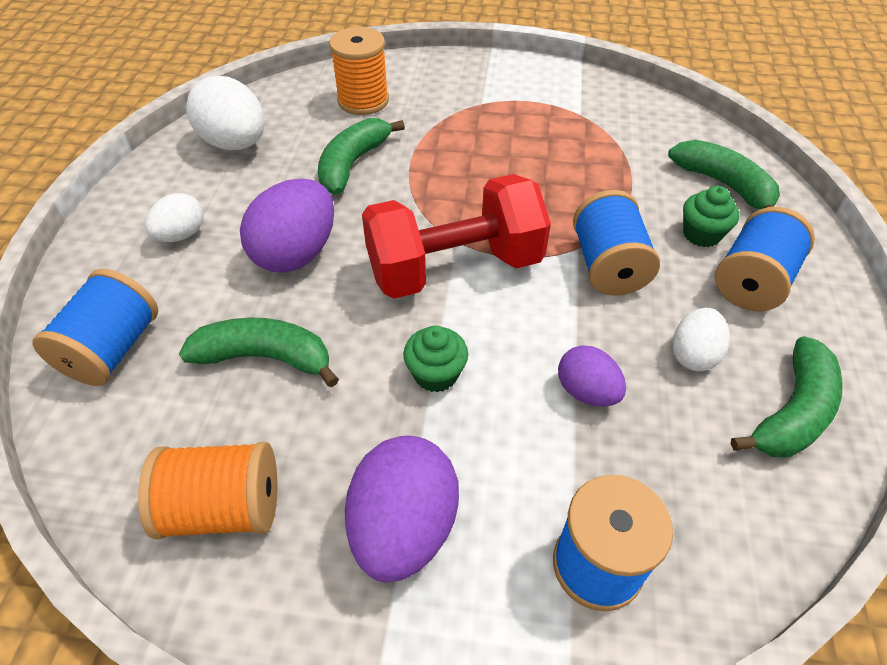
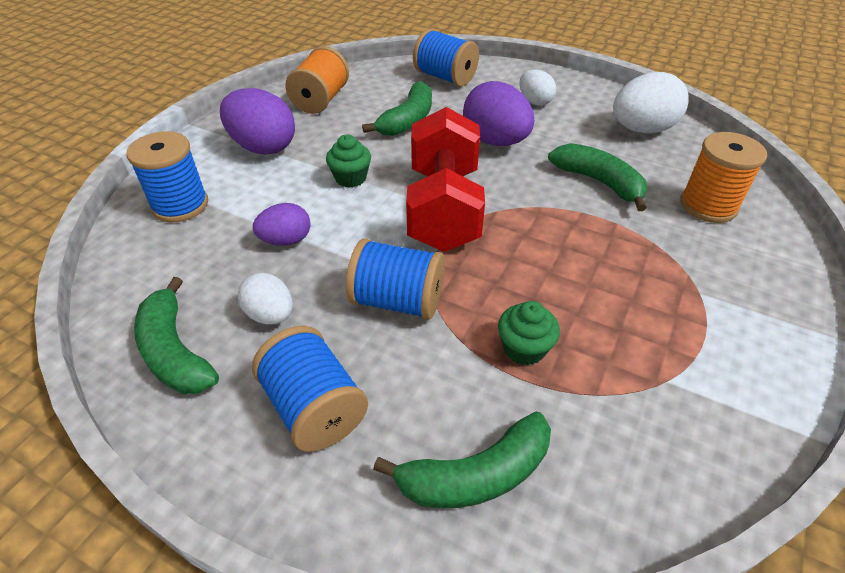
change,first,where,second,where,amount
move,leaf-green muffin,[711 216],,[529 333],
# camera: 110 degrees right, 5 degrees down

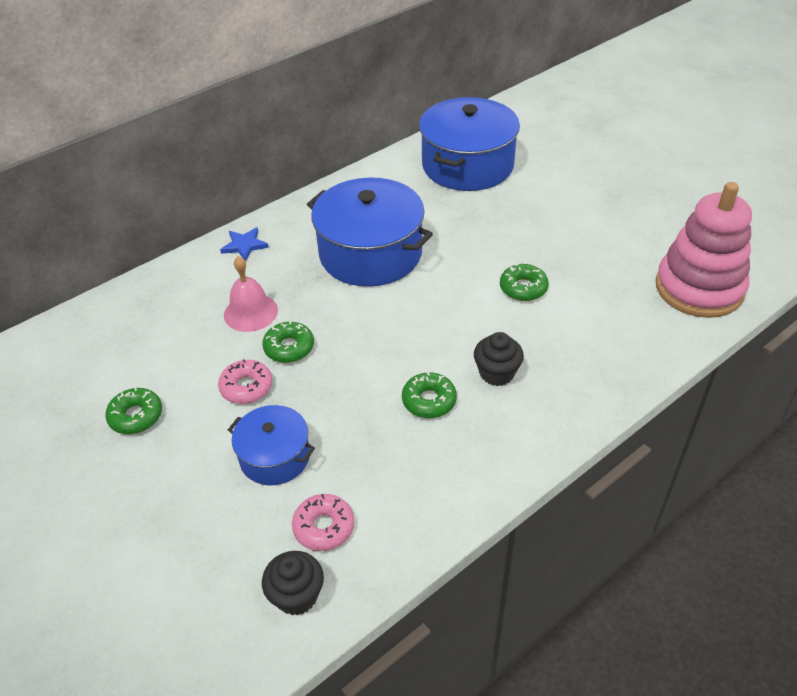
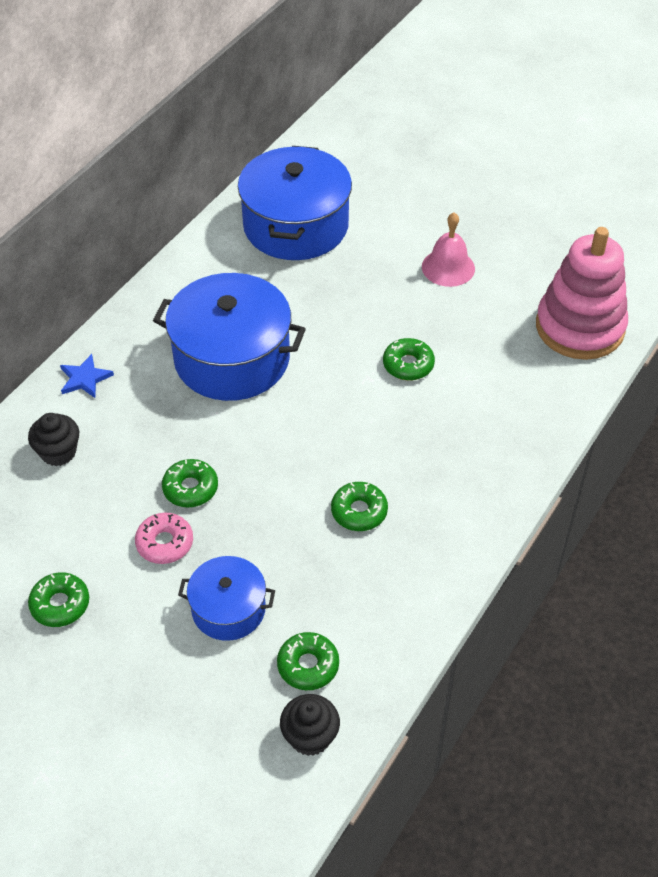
change,first,where,second,where,amount
move,rose-pink bell,[251 294],,[448 249],
move,ebony muffin,[499 359],,[53 439],
recolor,rose-pink donut,[323 522],leaf-green donut,[308 661],
# camera: 20 degrees left, 5 degrees up

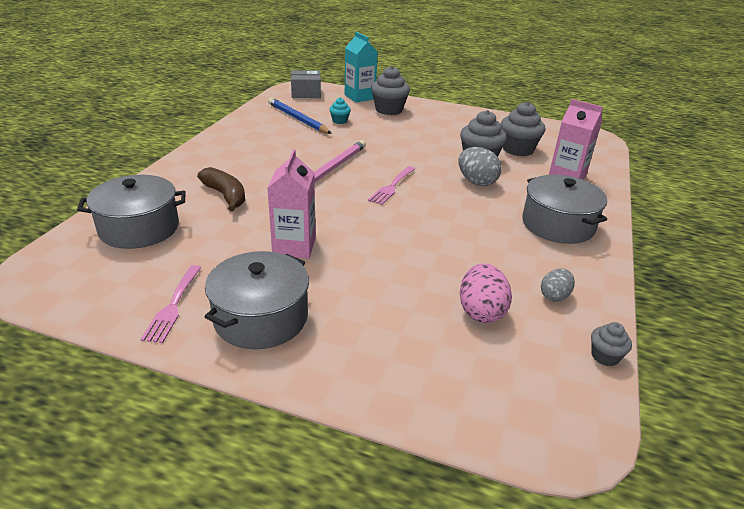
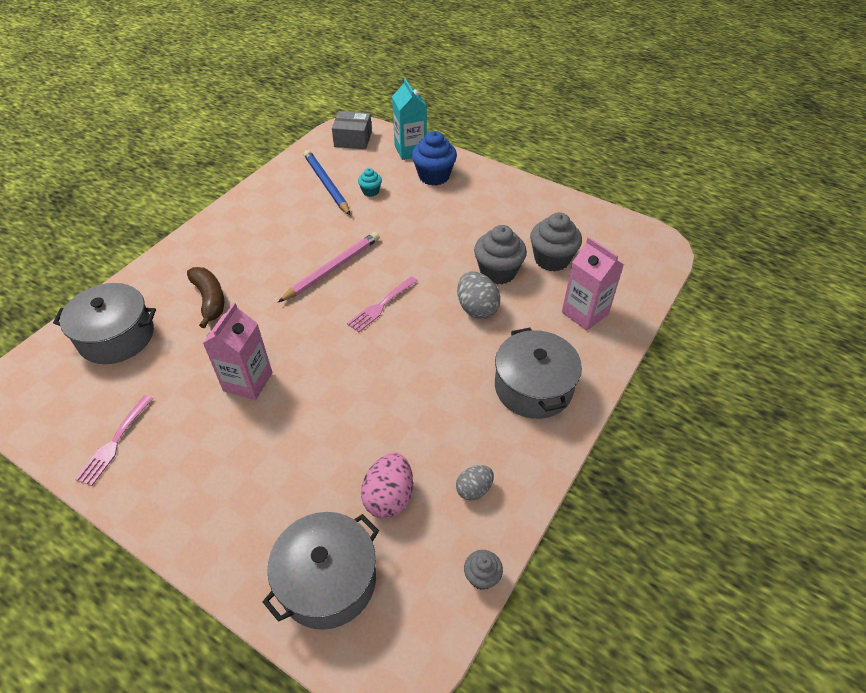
change,first,where,second,where,amount
move,grey stockpot,[257 300],,[321 571],
recolor,grey muffin,[390 90],cobalt muffin,[434 158],
# camera: 15 degrees right, 15 degrees up

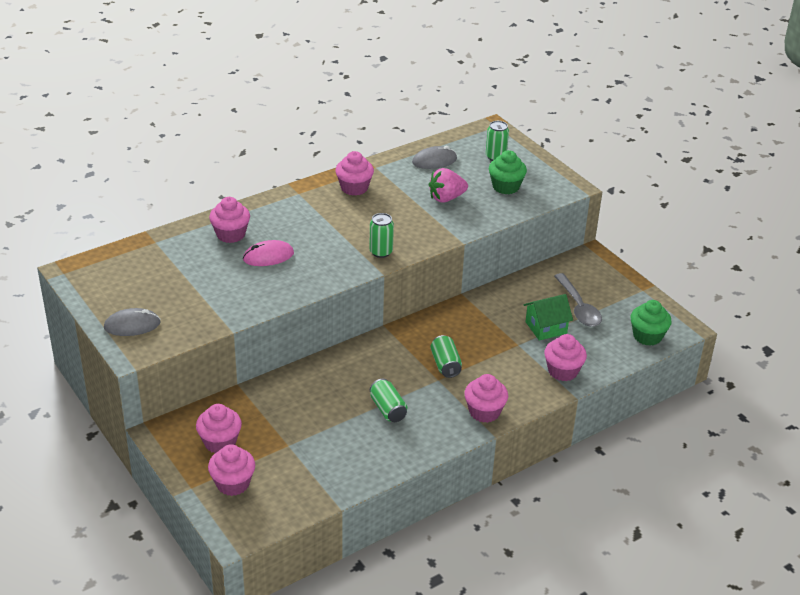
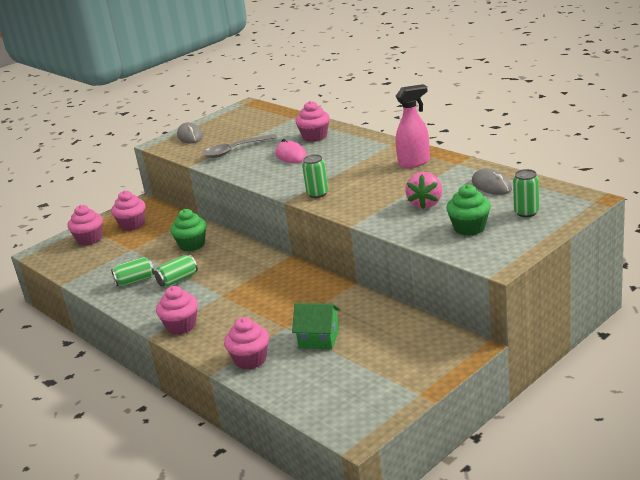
change,first,where,second,where,amount
move,leaf-green can,[446 356],,[132 272],
move,grey spoon,[578 300],,[239 146],
move,leaf-green muffin,[651 323],,[188 230],
replace,rose-pink muffin,[354 173],rose-pink spray cleaner,[413 126],
rotate,rose-pink berry,[448 185],,[423 190],135 degrees counterclockwise
rotate,leaf-green toy house,[548 317],,[316 326],45 degrees counterclockwise
# camera: 85 degrees right, 10 degrees down

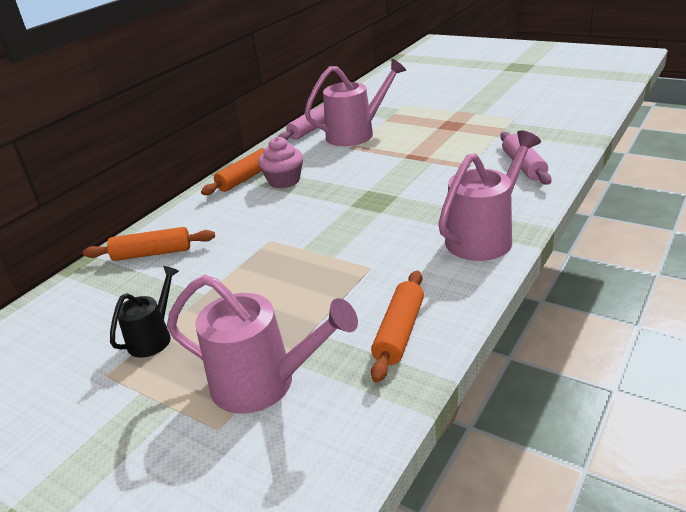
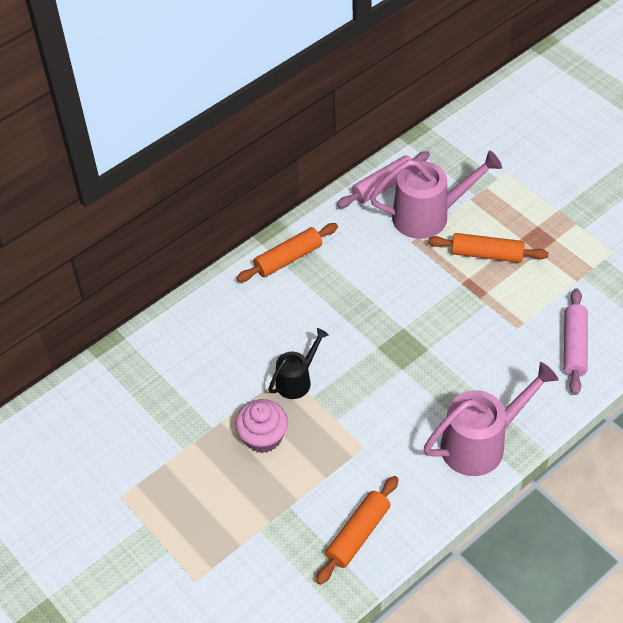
change,first,where,second,where,amount
delete,rose-pink watering pot,[262 344],,,
move,bright orange rolling pin,[149 244],,[488 248],
move,ebony watering pot,[144 312],,[299 363],
move,rose-pink muffin,[280 162],,[261 426],
# camera: 15 degrees right, 20 degrees up

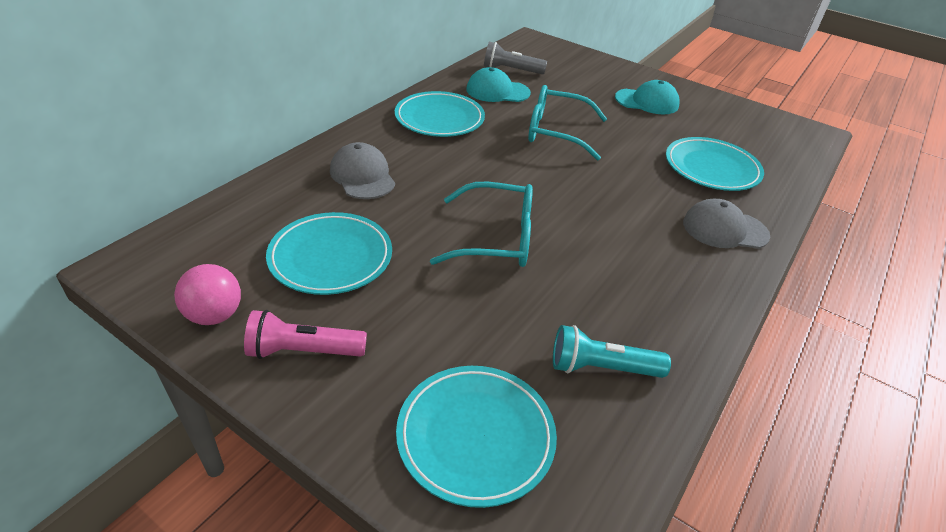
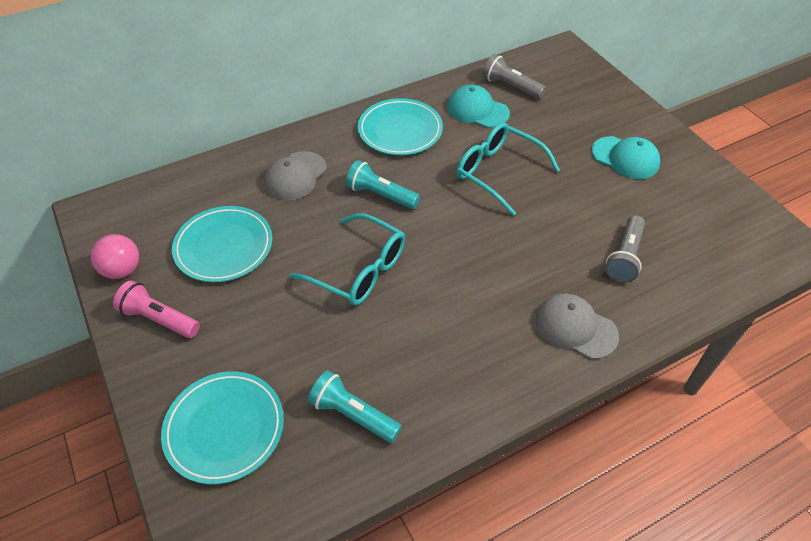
change,first,where,second,where,amount
insert,,,turquoise flashlight,[383 184],
replace,turquoise dinner plate,[715 164],grey flashlight,[625 249],
rotate,grey peaked cap,[362 170],,[295 176],150 degrees counterclockwise
# camera: 30 degrees right, 10 degrees up

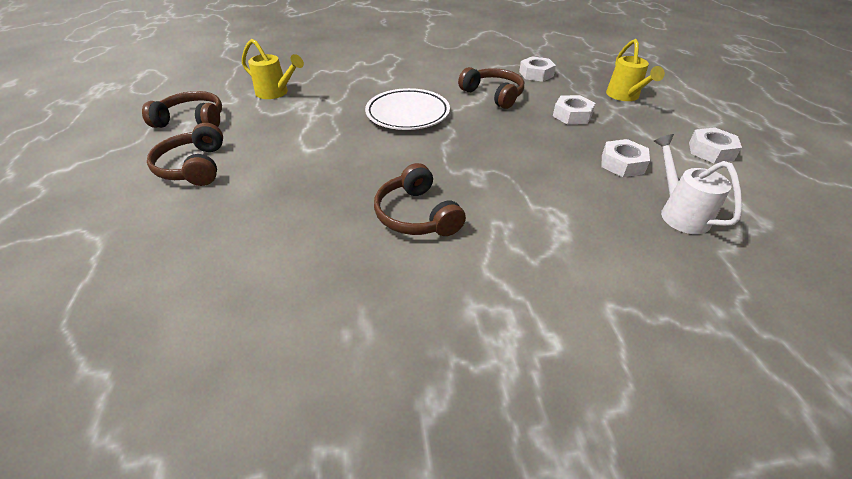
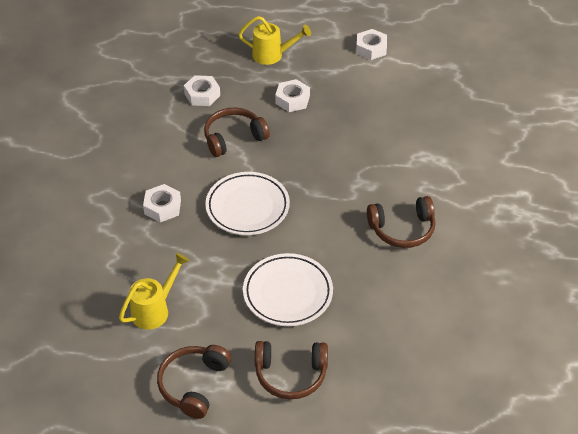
change,first,where,second,where,amount
delete,pure white watering pot,[698 184],,,
insert,,,pure white dinner plate,[288 289],
move,pure white hexagon nut,[625 158],,[162 203],
# camera: 75 degrees left, 5 degrees up

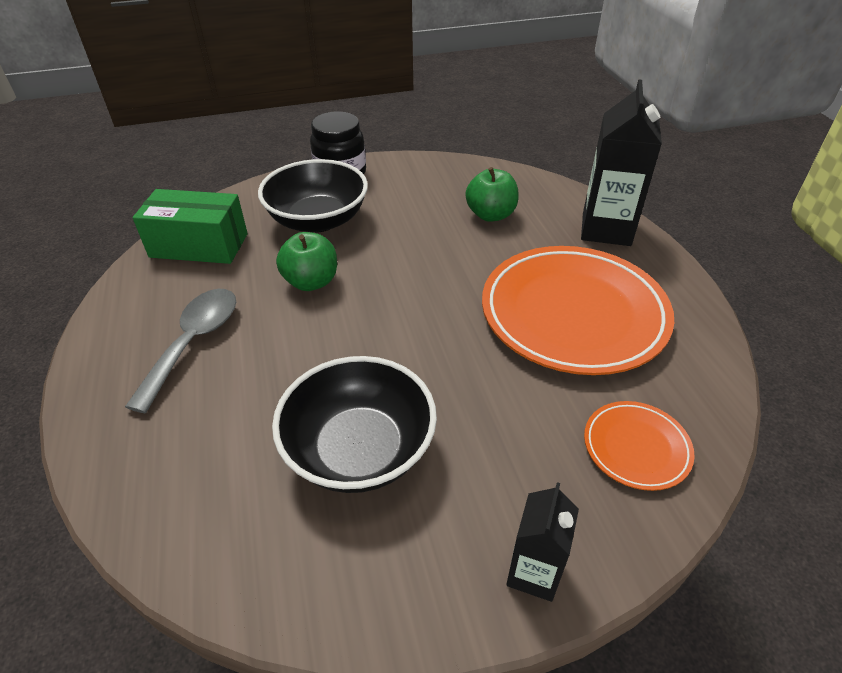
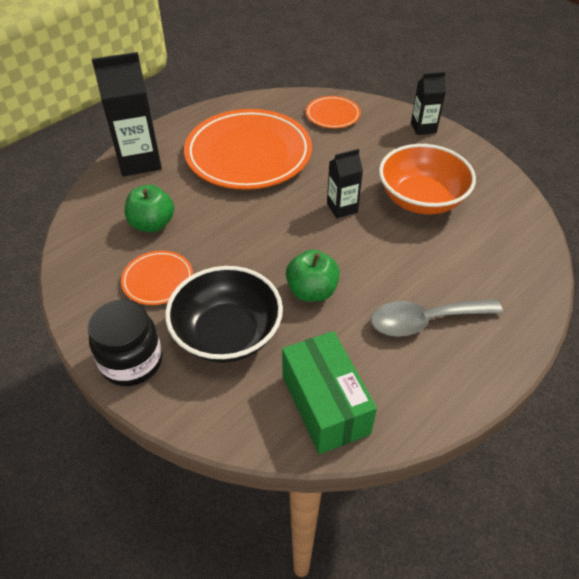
change,first,where,second,where,amount
insert,,,bright orange dinner plate,[157 278],
insert,,,ebony milk carton,[345 183],
recolor,ebony bowl,[354 424],bright orange bowl,[427 179],
# camera: 120 degrees left, 5 degrees up

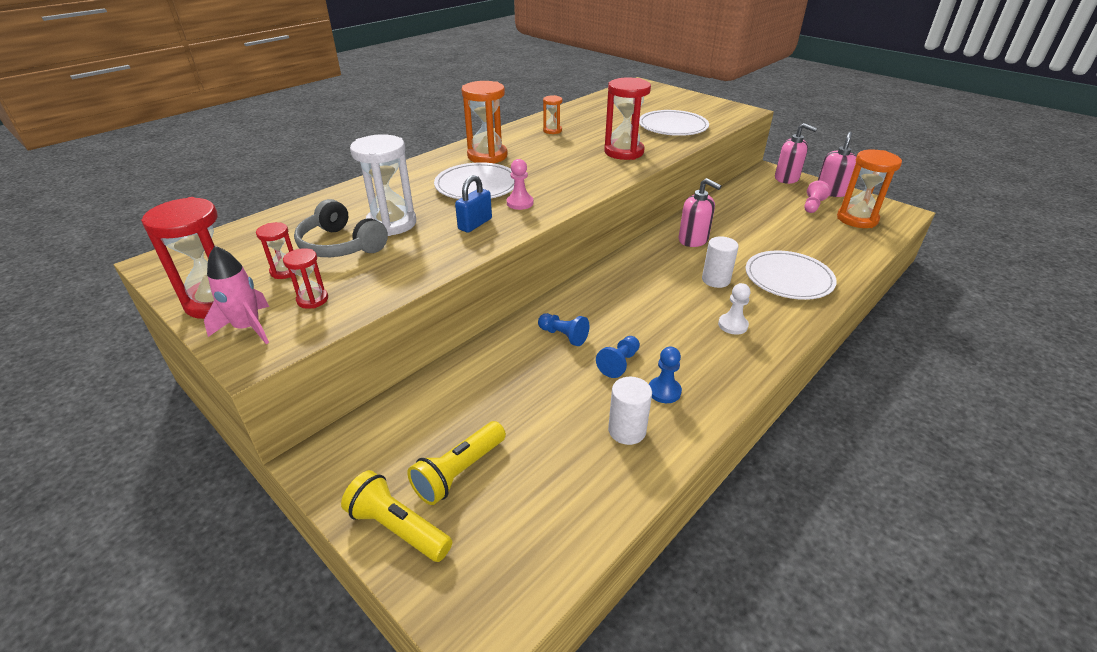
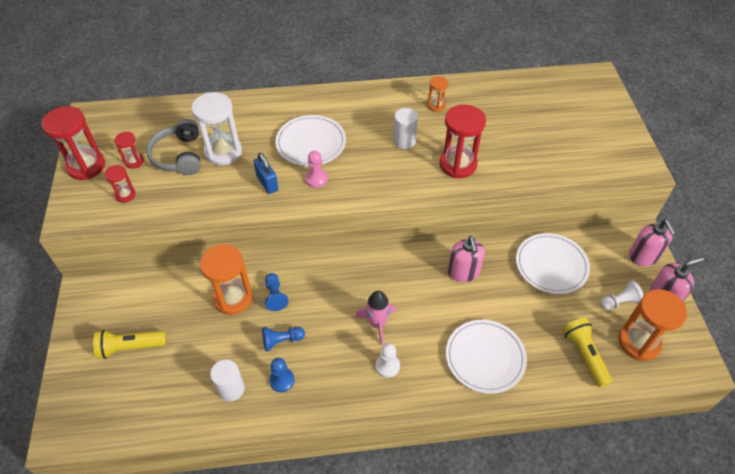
change,first,where,second,where,amount
move,rose-pink rocket,[236 295],,[375 318],
move,yellow flashlight,[396 516],,[588 353],
move,bright orange hourglass,[484 122],,[226 279],
move,pure white dinner plate,[674 123],,[553 263],
move,pure white cylinder,[720 262],,[405 128],
recolor,rose-pink chess pawn,[817 197],pure white chess pawn,[622 295],
rotate,cobalt padlock,[473 204],,[265 173],75 degrees clockwise
# camera: 40 degrees right, 15 degrees up

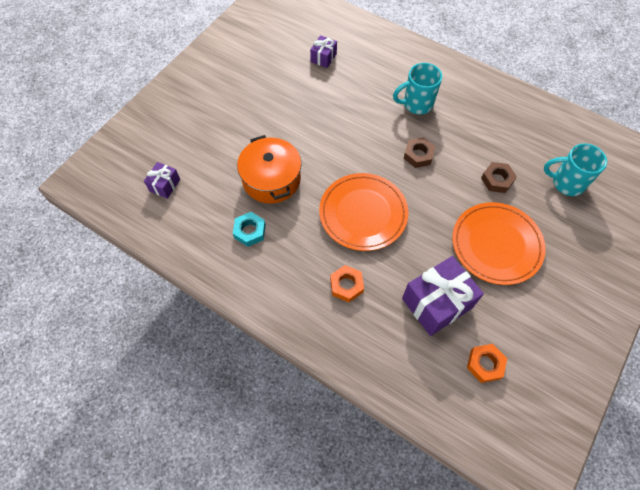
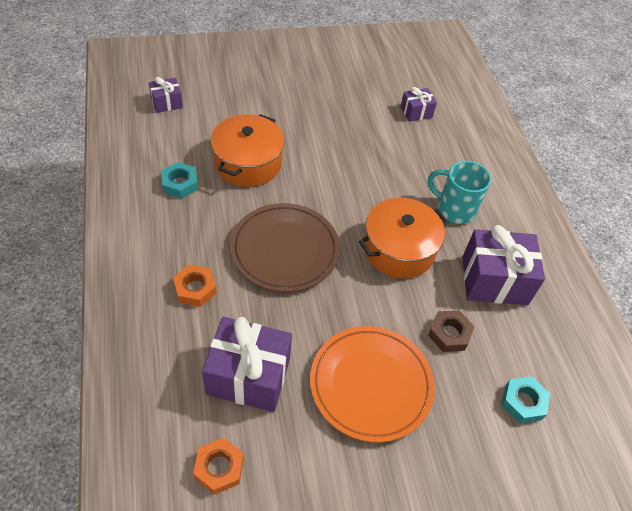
change,first,where,second,where,amount
insert,,,purple present,[503 265],
replace,brown hexagon nut,[419 152],bright orange stockpot,[404 238],
replace,turquoise coffee mug,[575 169],turquoise hexagon nut,[525 400],
recolor,bright orange dinner plate,[363 212],brown dinner plate,[285 247],
# camera: 40 degrees right, 10 degrees down

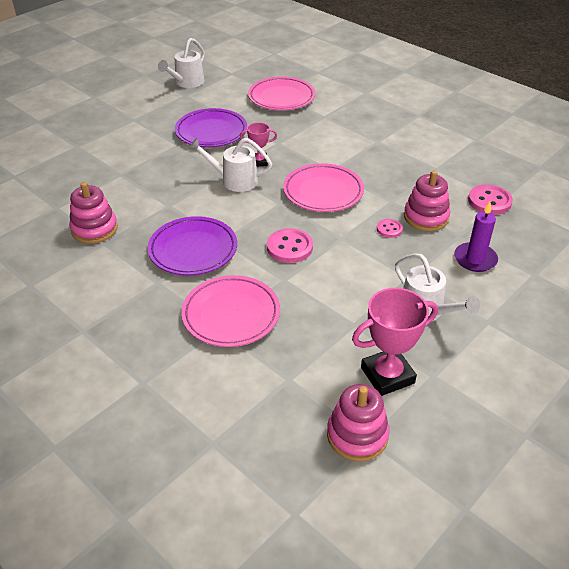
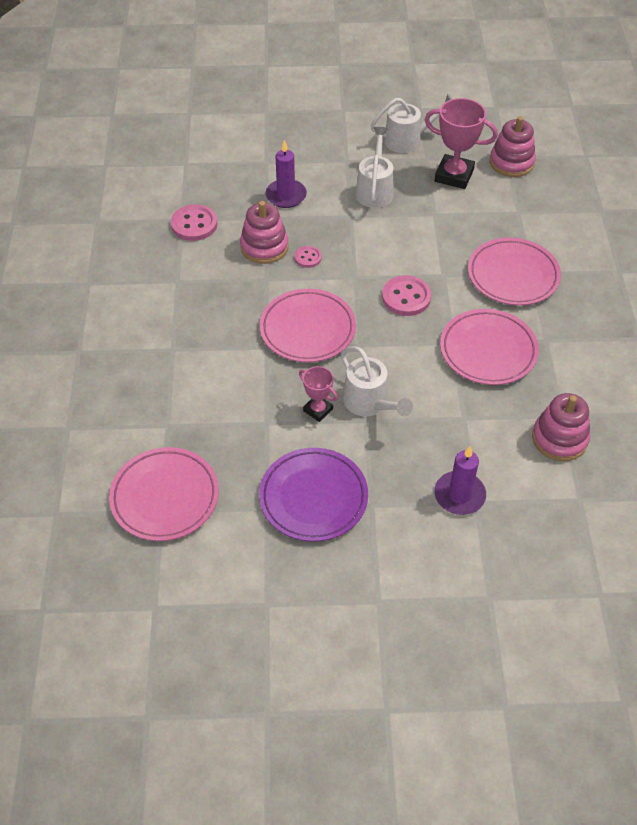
change,first,where,second,where,amount
insert,,,purple wax candle,[460 480],
move,pure white watering pot,[181 63],,[411 123],
recolor,purple dinner plate,[192 245],rose-pink dinner plate,[489 347],
# camera: 135 degrees left, 10 degrees up

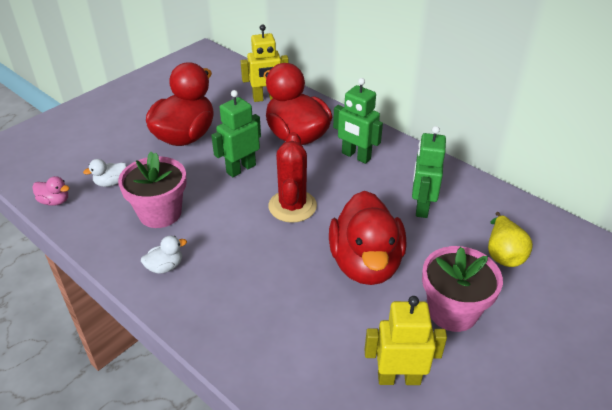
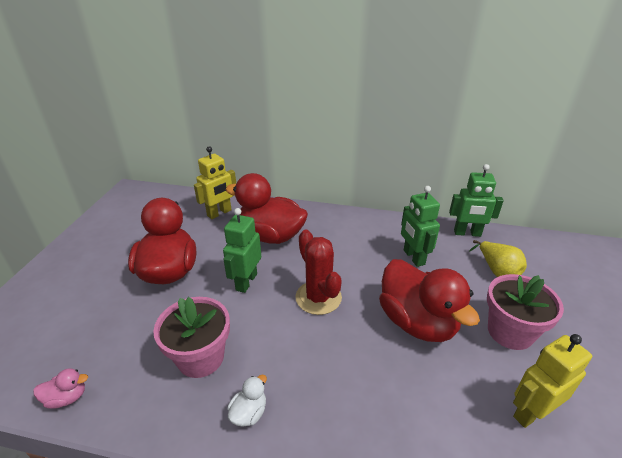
change,first,where,second,where,amount
delete,pure white rubber duck,[105 173],,,
move,leaf-green robot figure,[358 121],,[476 200],
# camera: 30 degrees left, 5 degrees down

